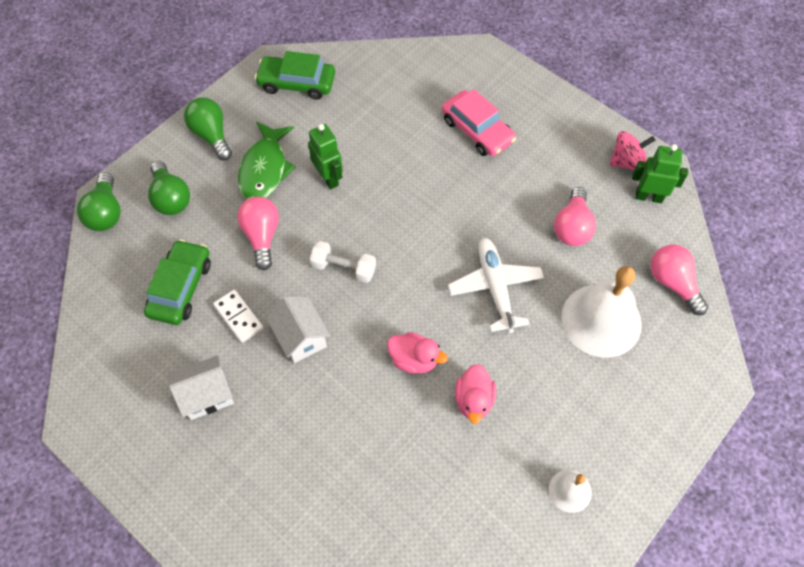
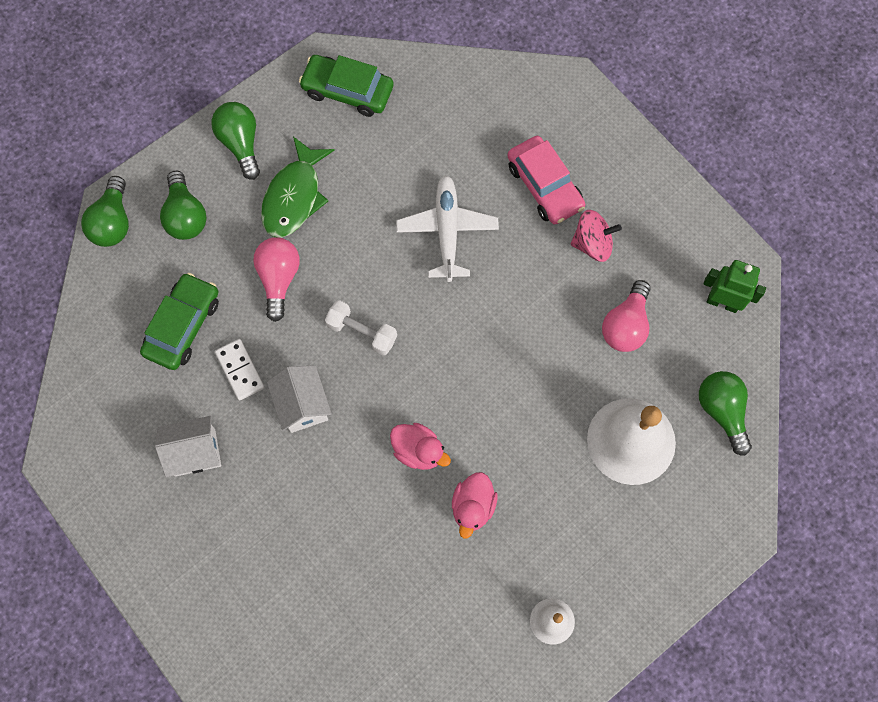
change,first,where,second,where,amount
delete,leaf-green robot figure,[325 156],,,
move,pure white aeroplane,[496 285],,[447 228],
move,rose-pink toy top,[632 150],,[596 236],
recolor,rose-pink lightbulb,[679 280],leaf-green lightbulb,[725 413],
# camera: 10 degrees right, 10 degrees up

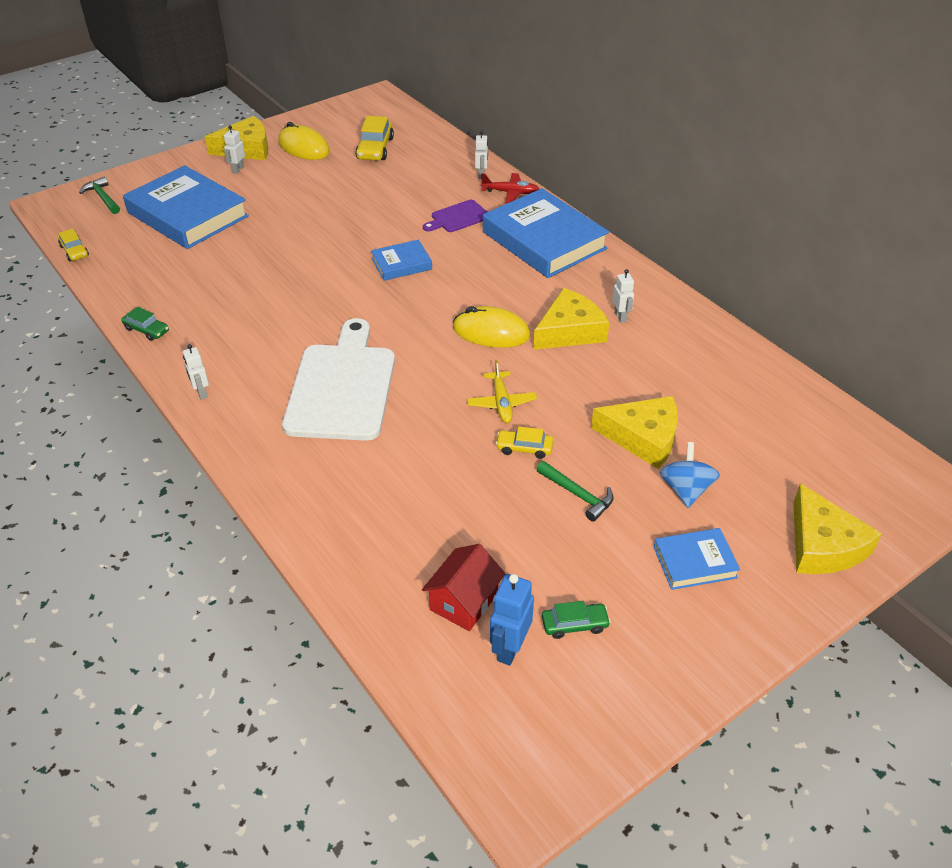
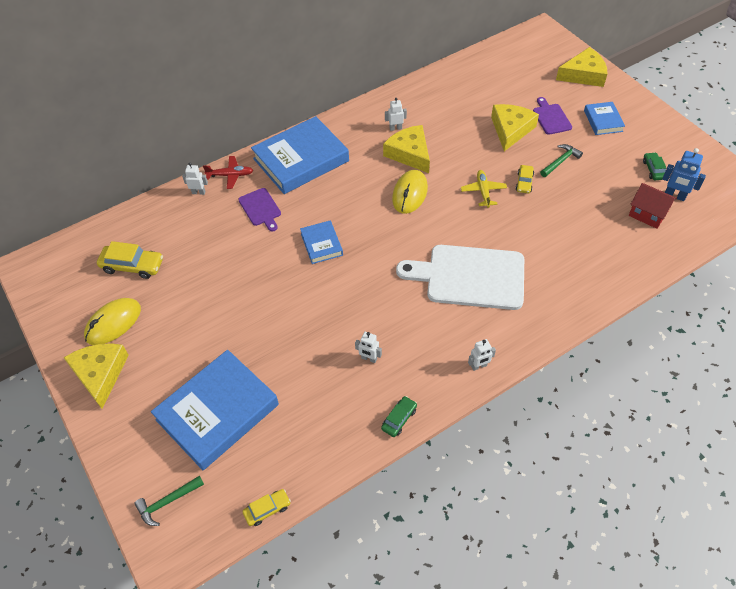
change,first,where,second,where,amount
move,pure white robot figure,[234 149],,[368 347],
replace,cobalt toy top,[690 475],purple bread board,[552 116],
rotate,yellow aeroplane,[502 391],,[484 189],90 degrees counterclockwise
rotate,crimson aeroplane,[510 188],,[228 172],75 degrees clockwise
# camera: 85 degrees left, 10 degrees up

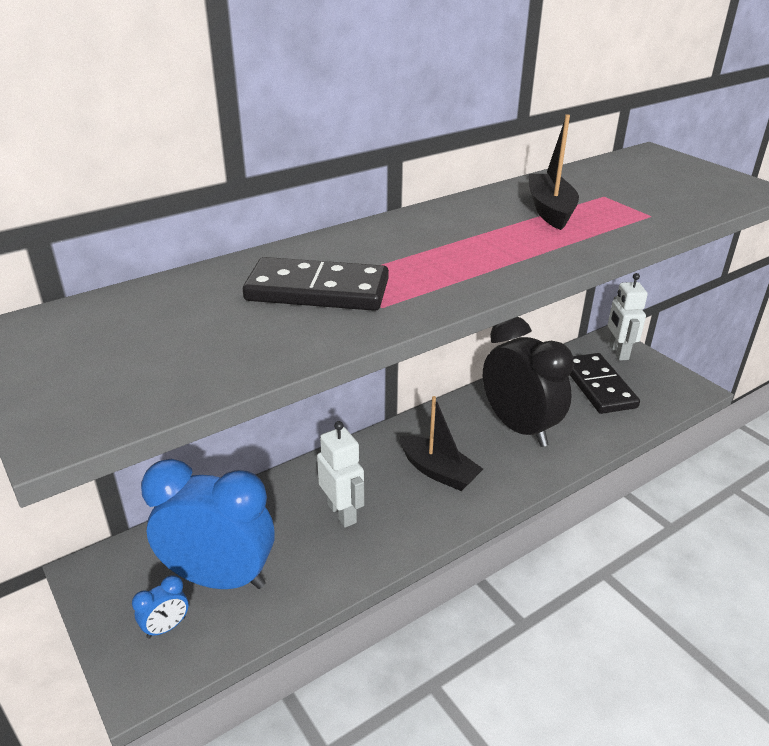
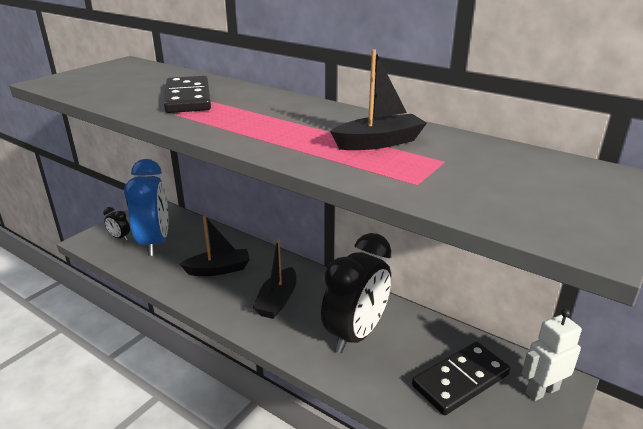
change,first,where,second,where,amount
replace,pure white robot figure,[340 474],ebony sailboat,[215 245],
recolor,cobalt bedside clock,[160 607],ebony bedside clock,[116 223],
# camera: 70 degrees right, 5 degrees down

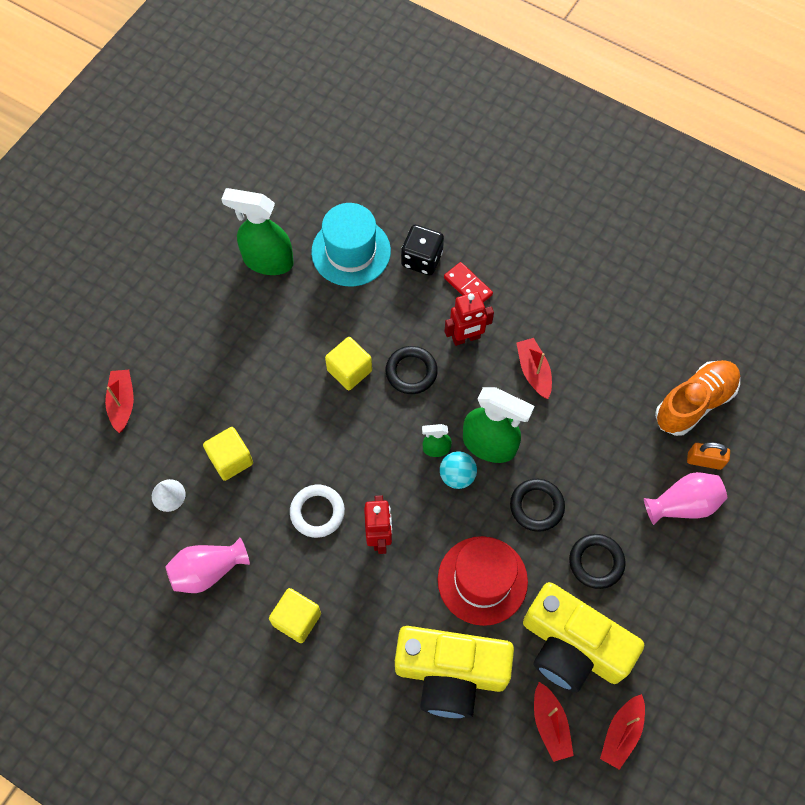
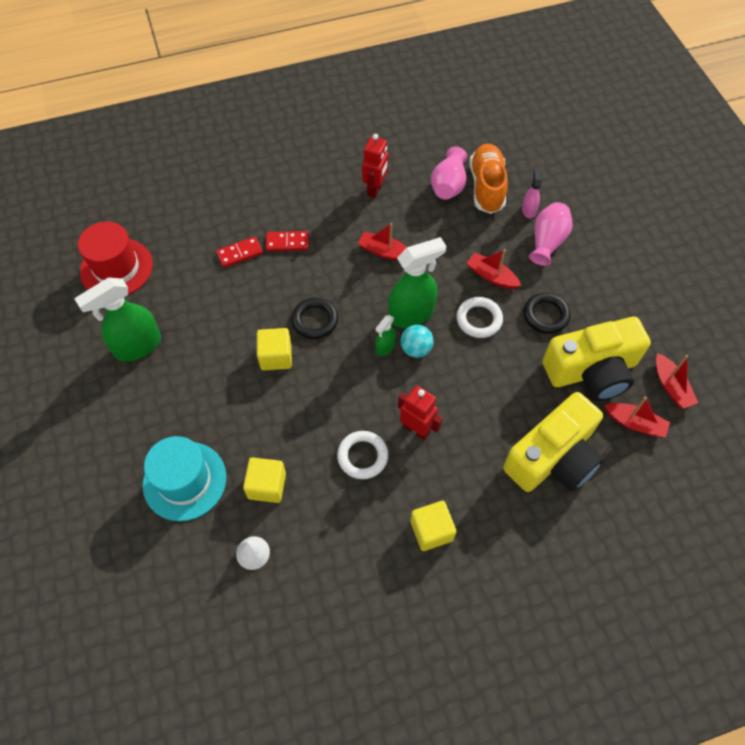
change,first,where,second,where,amount
move,crimson sailboat,[119 401],,[494 269],
move,rose-pink flower vase,[207 565],,[449 173],
move,turquoise top hat,[351 244],,[184 478],
move,crimson top hat,[483 581],,[115 258],
move,crimson robot figure,[469 319],,[375 166],
replace,ebony game die,[422 250],crimson domino piece,[239 252],
replace,bright orange padlock,[708 456],rose-pink spray cleaner,[531 193],
recolor,ebony hoop,[537 505],pure white hoop,[479 317],
# camera: 50 degrees left, 5 degrees down

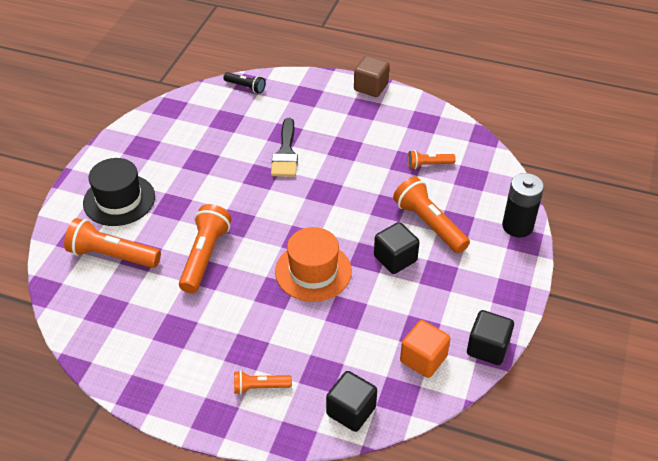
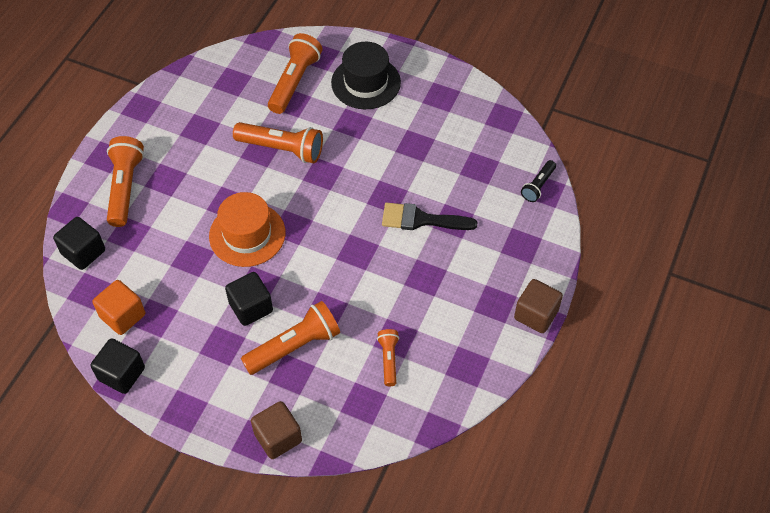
change,first,where,second,where,amount
replace,ebony battery,[523 205],brown solid cube,[276 430],
resize,bright orange flashlight,[263 382],,[125 181],x1.79
# camera: 95 degrees right, 10 degrees up

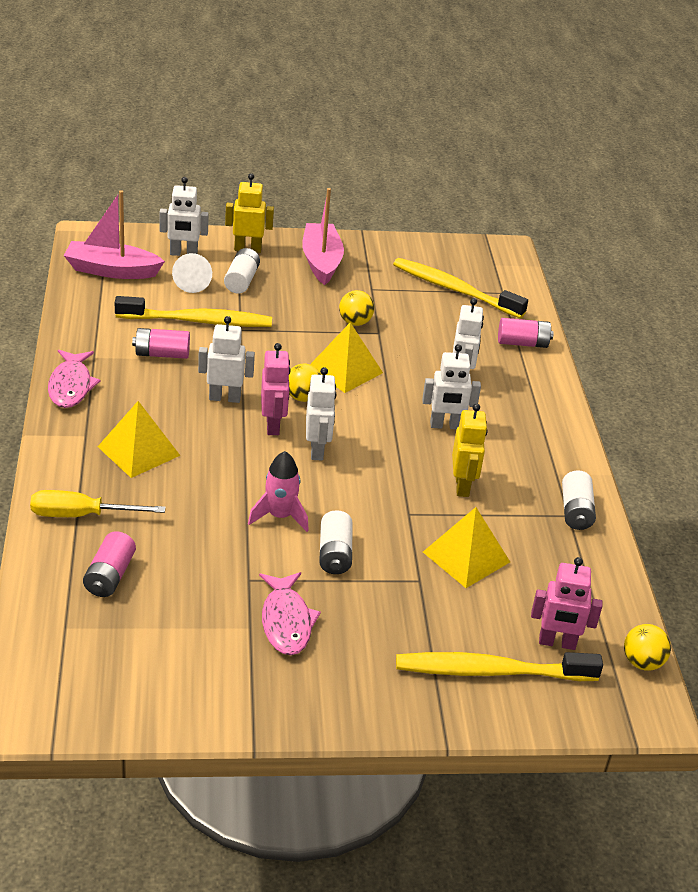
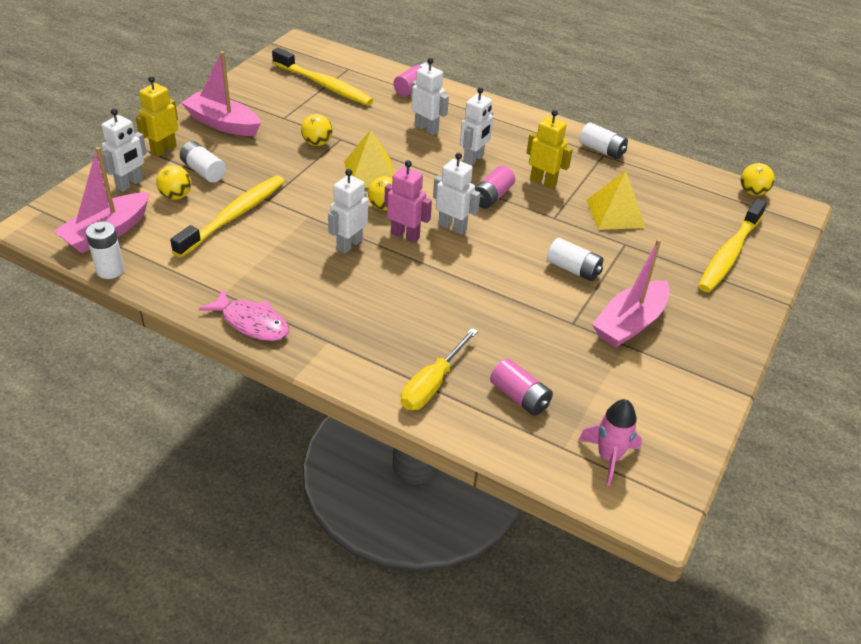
change,first,where,second,where,amount
delete,yellow pyramid,[139 439],,,
delete,rose-pink robot figure,[566 603],,,
insert,,,pure white battery,[105 250],
move,rose-pink battery,[161 343],,[495 187],
move,rose-pink rocket,[278 491],,[610 442],
replace,pure white solid cone,[192 273],yellow sphere,[173 182],
replace,rose-pink toy fish,[290 613],rose-pink sailboat,[631 293],
rotate,yellow tooth brush,[460 288],,[322 77],120 degrees counterclockwise
# camera: 55 degrees left, 5 degrees up

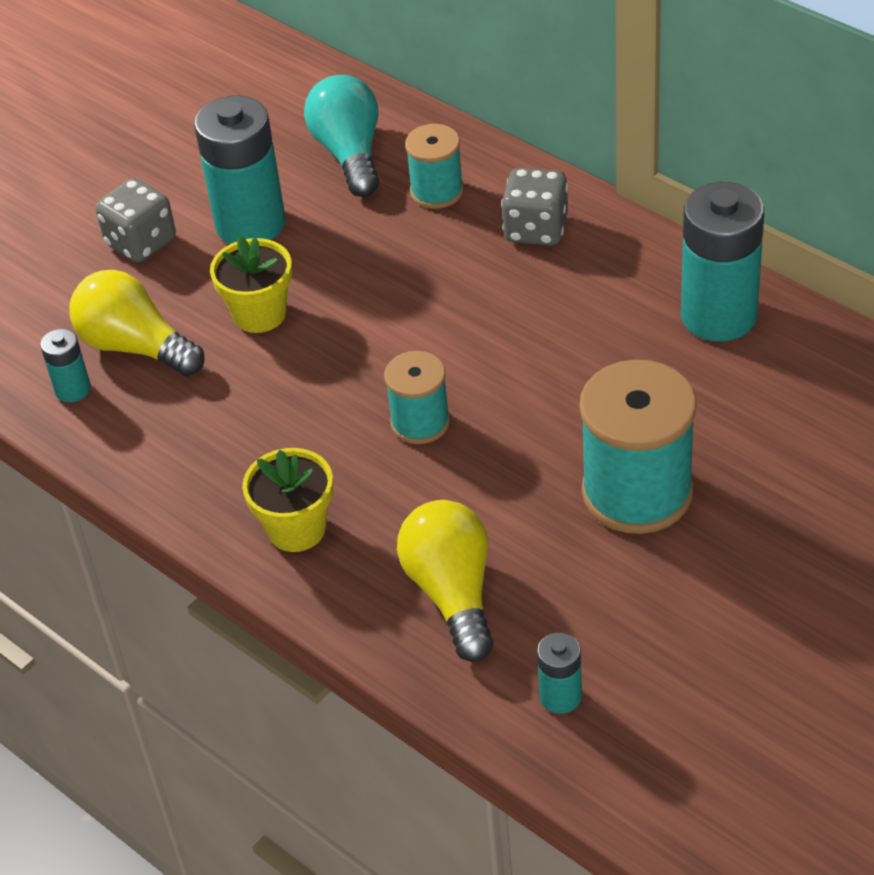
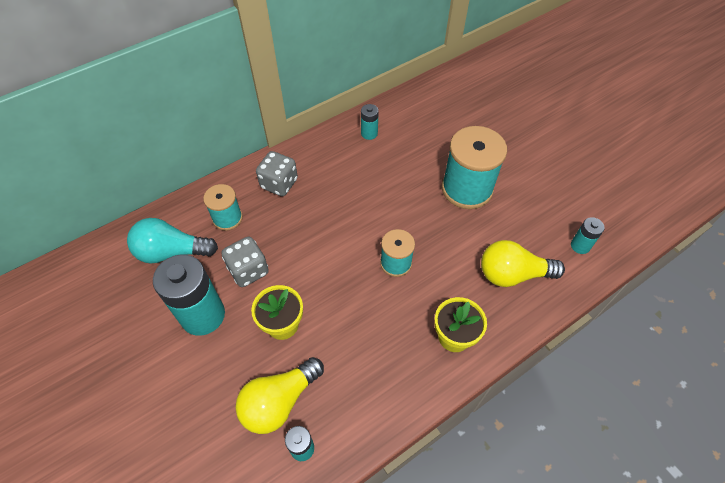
change,first,where,second,where,amount
move,grey game die,[136 220],,[245 262],
resize,turquoise battery,[722 262],,[370 122],x0.48
# camera: 80 degrees left, 10 degrees up

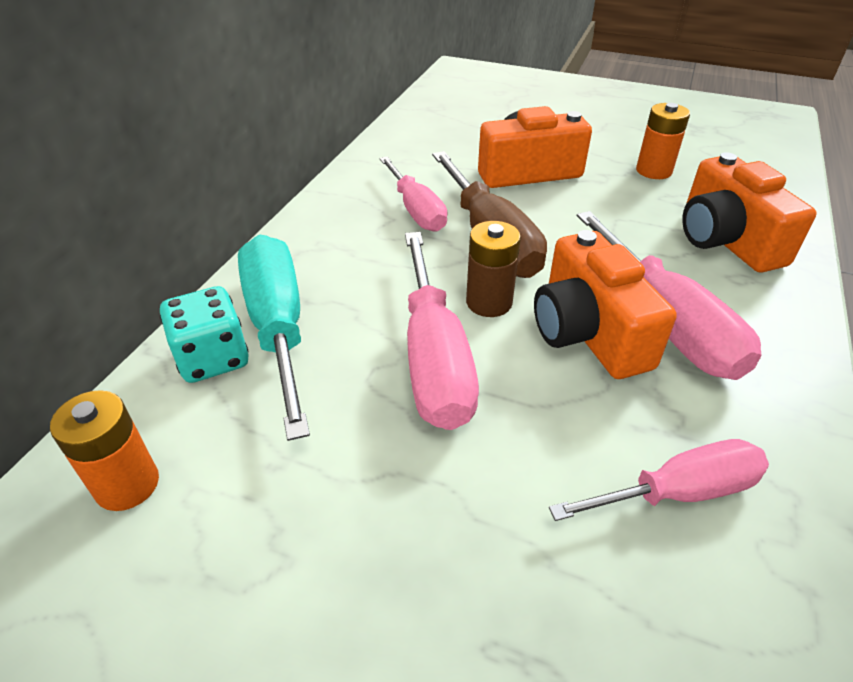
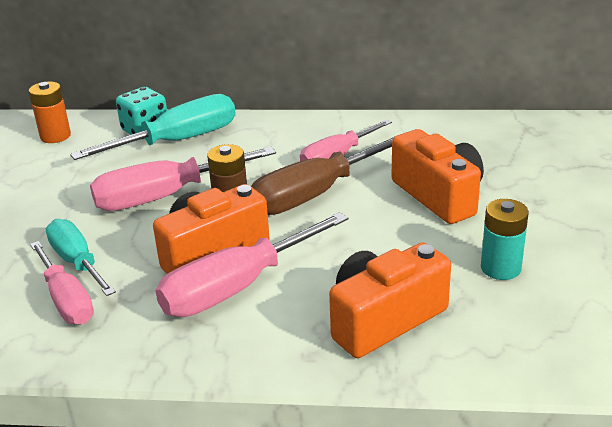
change,first,where,second,where,amount
insert,,,turquoise hand screwdriver,[81 257],
recolor,bright orange battery,[663 141],turquoise battery,[505 239],
# camera: 75 degrees right, 10 degrees down

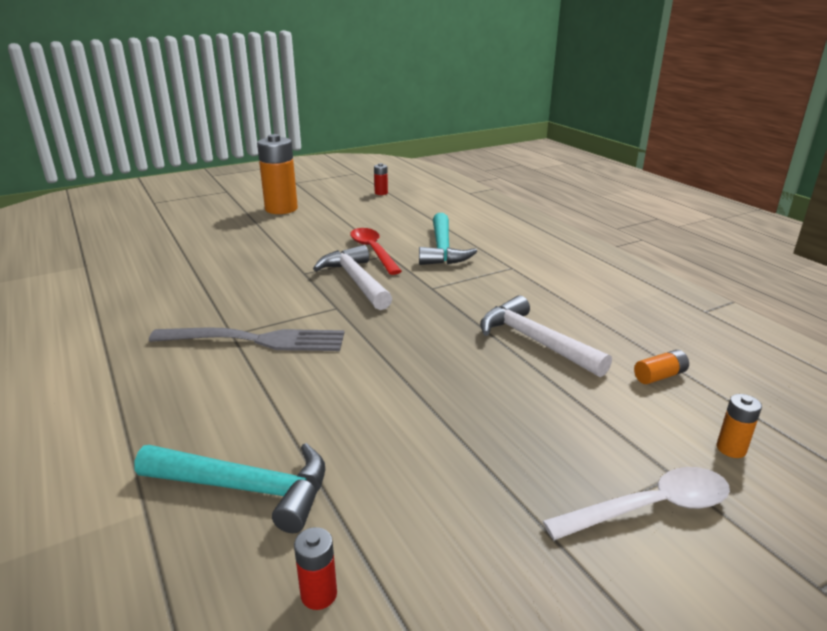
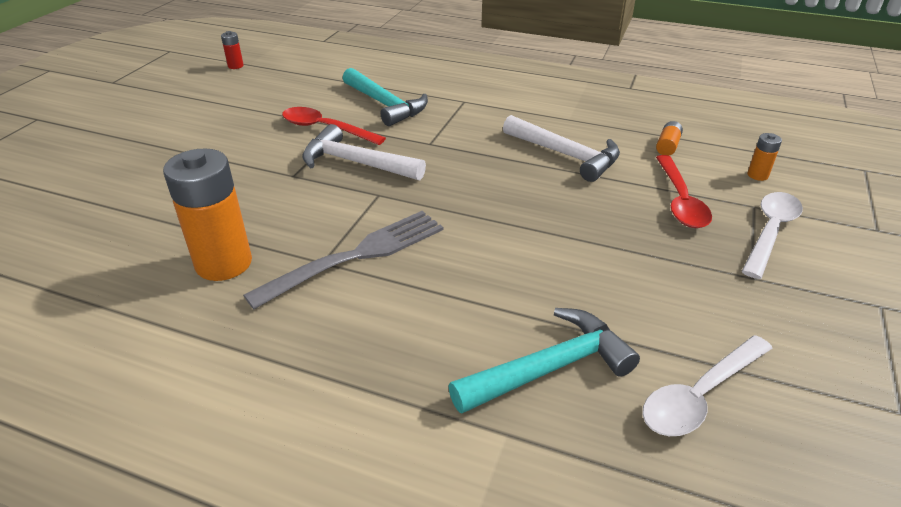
change,first,where,second,where,amount
insert,,,crimson spoon,[684 191],
move,bright orange battery,[277 174],,[207 214],
replace,crimson battery,[315 568],pure white spoon,[707 385],
rotate,pure white hammer,[546 336],,[561 148],150 degrees counterclockwise
# camera: 40 degrees left, 10 degrees up

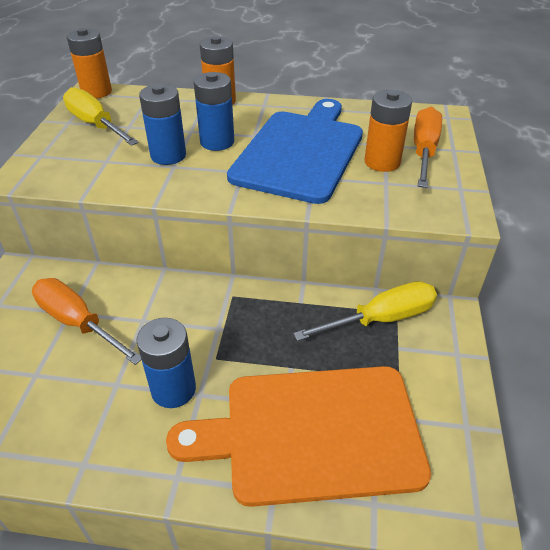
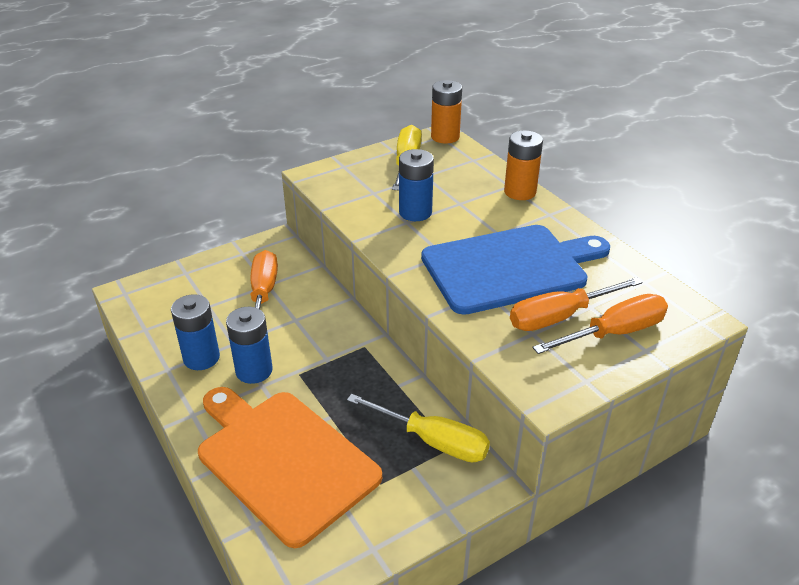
change,first,where,second,where,amount
move,cobalt battery,[213 111],,[195 332],
replace,bright orange battery,[388 131],bright orange hand screwdriver,[576 304],
# camera: 50 degrees right, 5 degrees down

